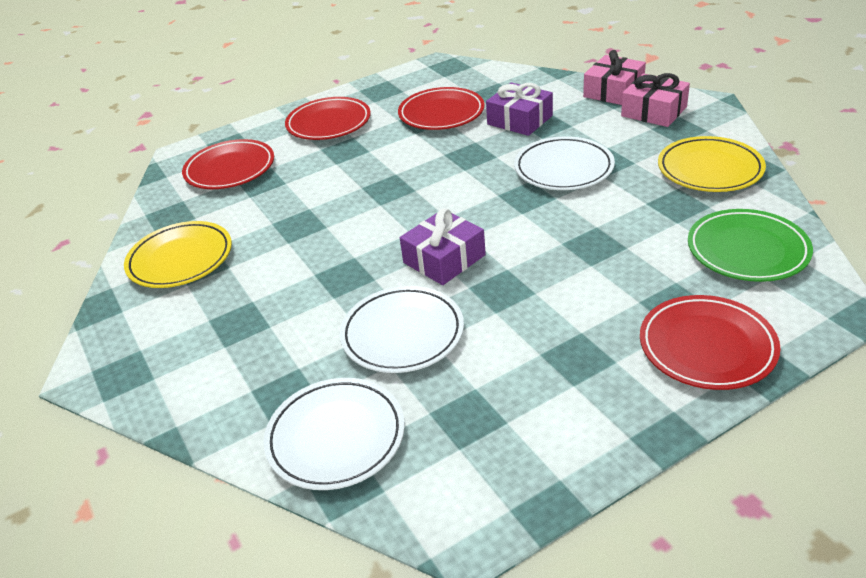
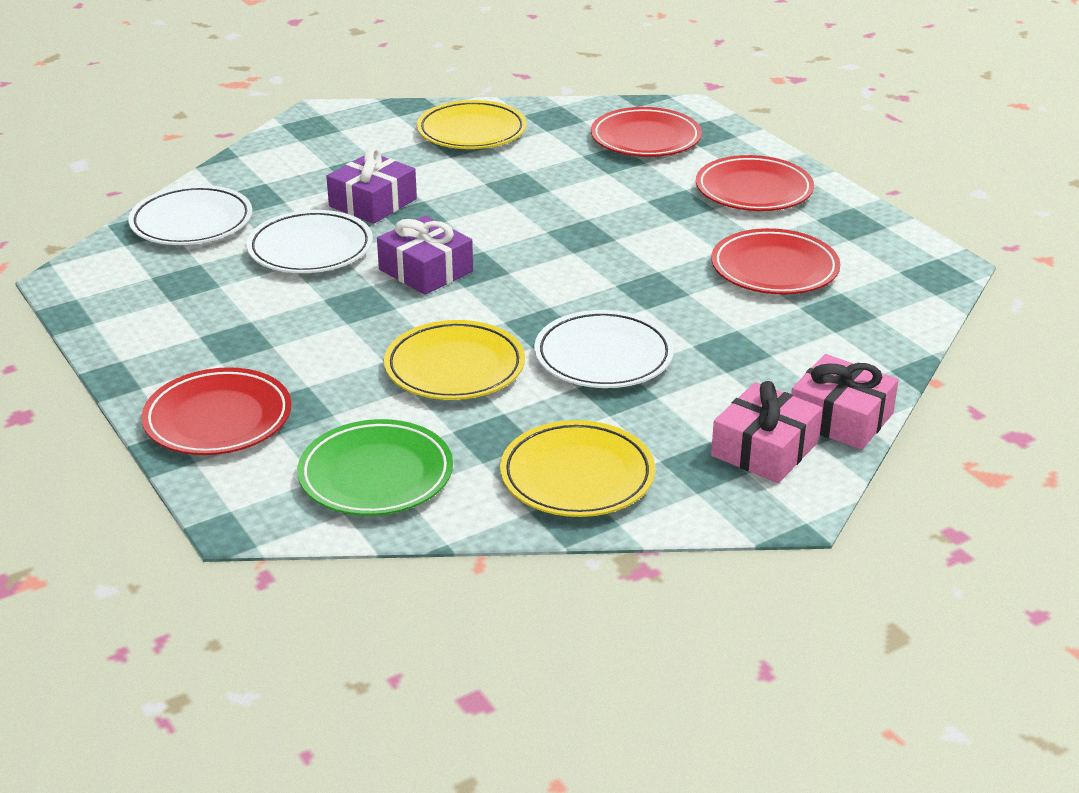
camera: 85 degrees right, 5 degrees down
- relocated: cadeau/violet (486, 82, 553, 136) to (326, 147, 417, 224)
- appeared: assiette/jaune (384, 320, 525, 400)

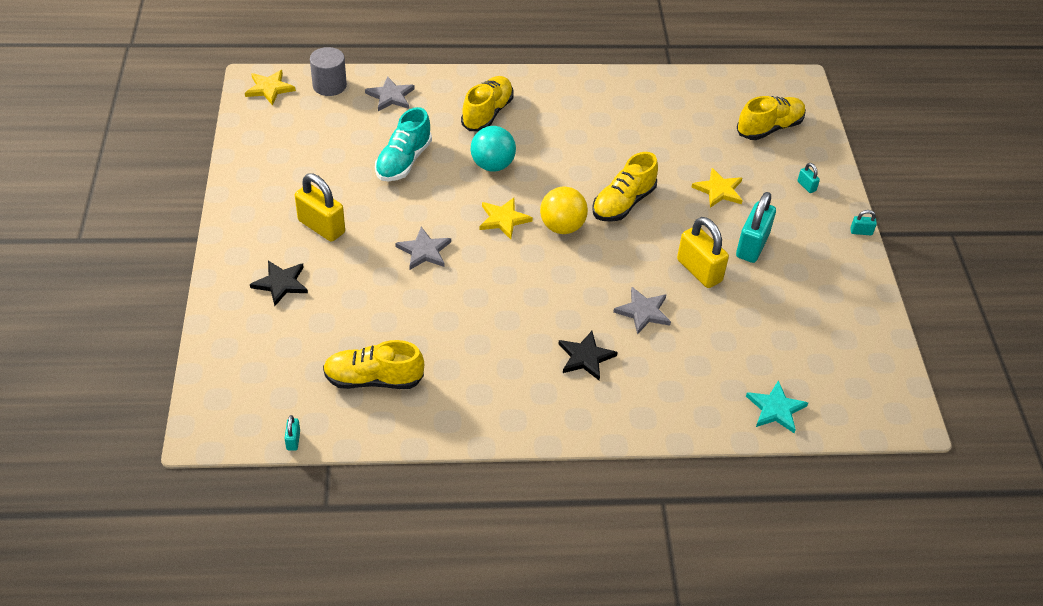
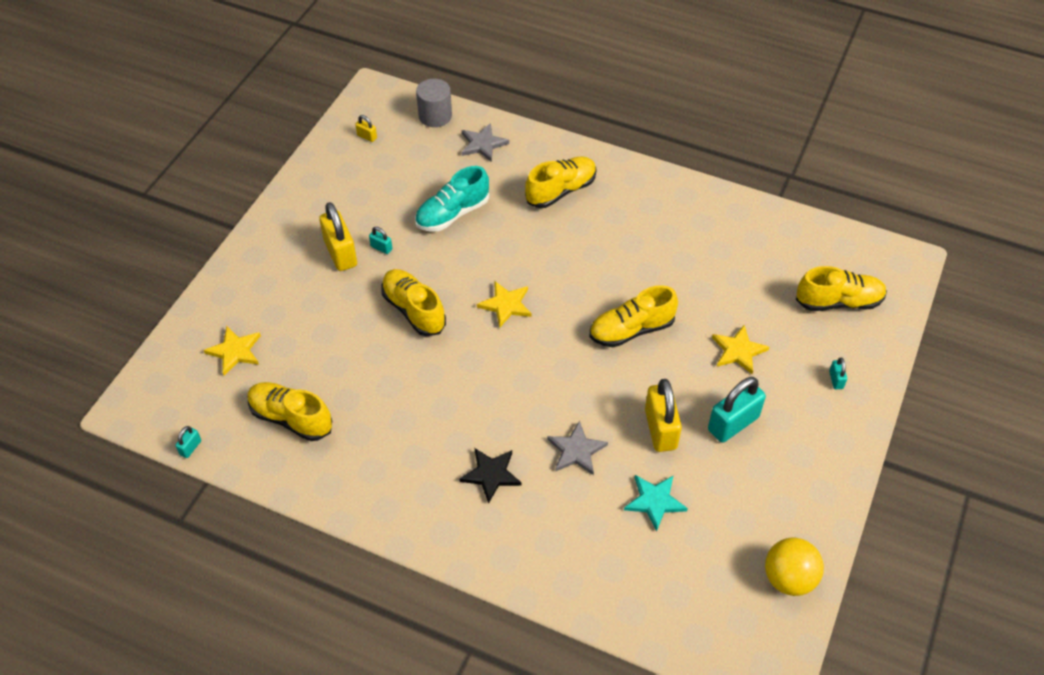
camera: 30 degrees right, 5 degrees up
- relocated: étoile/jaune (245, 70, 296, 105) to (204, 326, 261, 375)
- missing: balle/turquoise (471, 126, 516, 172)
- relocated: balle/jaune (540, 187, 588, 234) to (765, 538, 824, 596)
- relocated: cadenas/turquoise (850, 210, 877, 235) to (369, 227, 392, 254)
- exchanged: étoile/gris (395, 227, 451, 270) to chaussure/jaune (381, 269, 446, 336)
- missing: étoile/noir (250, 261, 308, 306)
- relocated: étoile/turquoise (746, 380, 808, 433) to (624, 475, 688, 531)
- appeared: cadenas/jaune (355, 115, 377, 142)

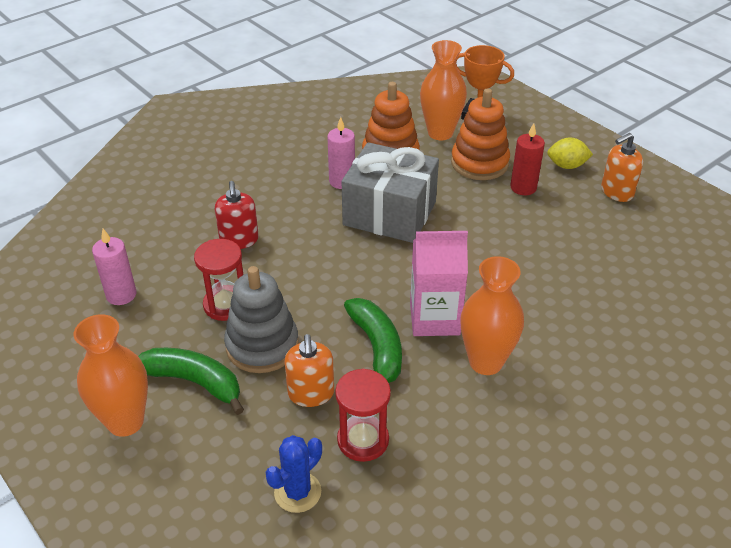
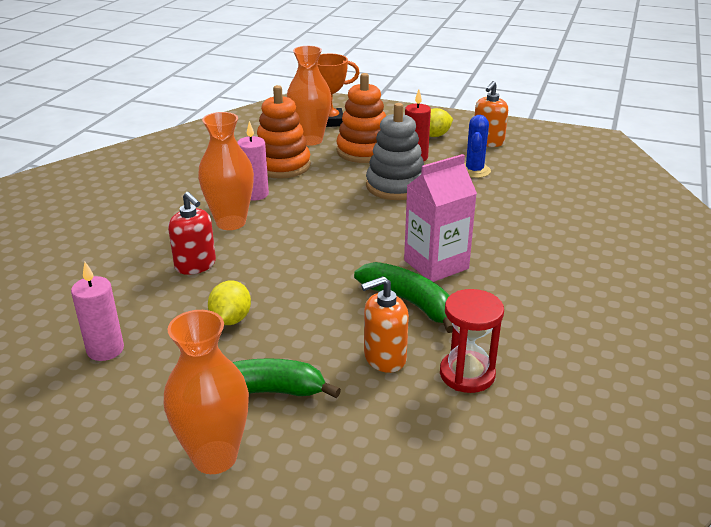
camera: 30 degrees left, 10 degrees down
- missing: cadeau/gris (342, 142, 439, 243)
- exchanged: sablier/rouge (194, 239, 243, 321) to citron/jaune (208, 280, 251, 325)
- relocated: vase/orange (460, 256, 524, 375) to (198, 112, 254, 230)
- relocated: jouet à empiler/gris (224, 266, 299, 373) to (366, 103, 424, 200)
- spun: distributeur de savon/orange (284, 334, 334, 407) = (361, 276, 409, 373) 105 degrees clockwise
- relocated: cactus/bleu (265, 435, 322, 513) to (464, 115, 491, 178)

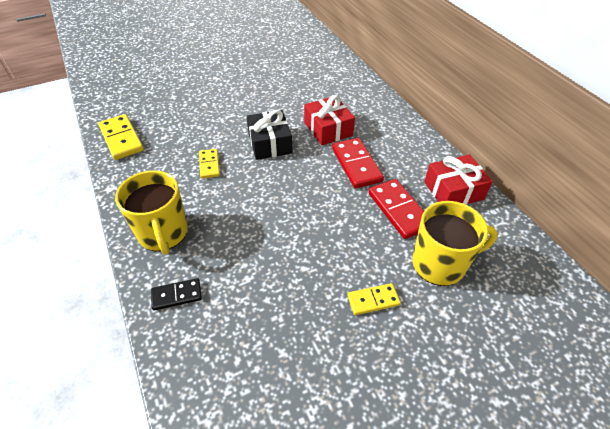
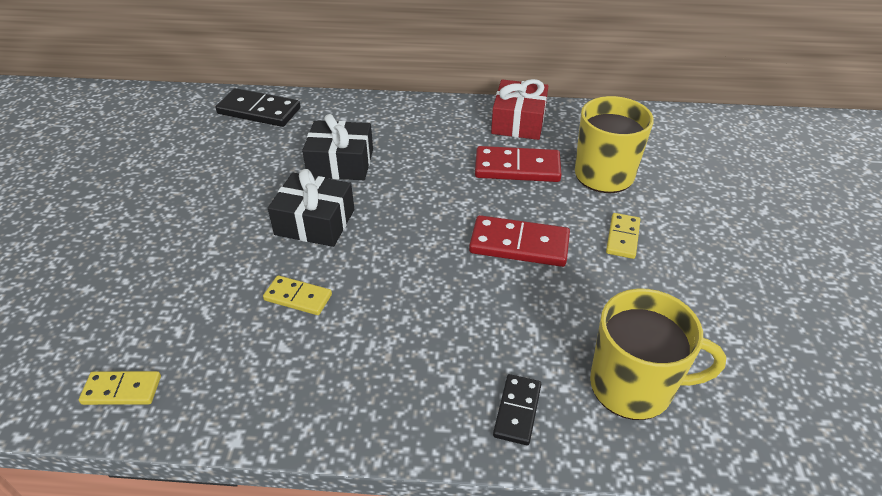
camera: 60 degrees left, 5 degrees down
- colour: cadeau/rouge (304, 95, 355, 146) to cadeau/noir (302, 114, 373, 180)
- size: domino/jaune (98, 114, 144, 160) = (79, 371, 161, 405) x0.60
- relocated: domino/rouge (332, 138, 384, 188) to (469, 215, 570, 267)
- relocated: tasse/jaune (115, 170, 188, 255) to (590, 288, 726, 420)
- appeared: domino/noir (216, 88, 301, 127)

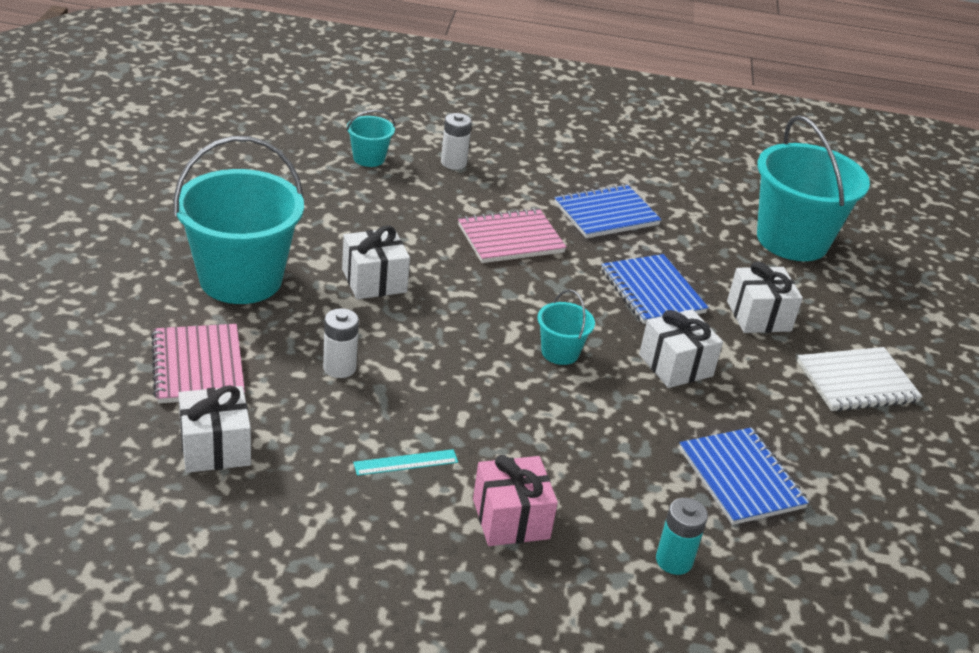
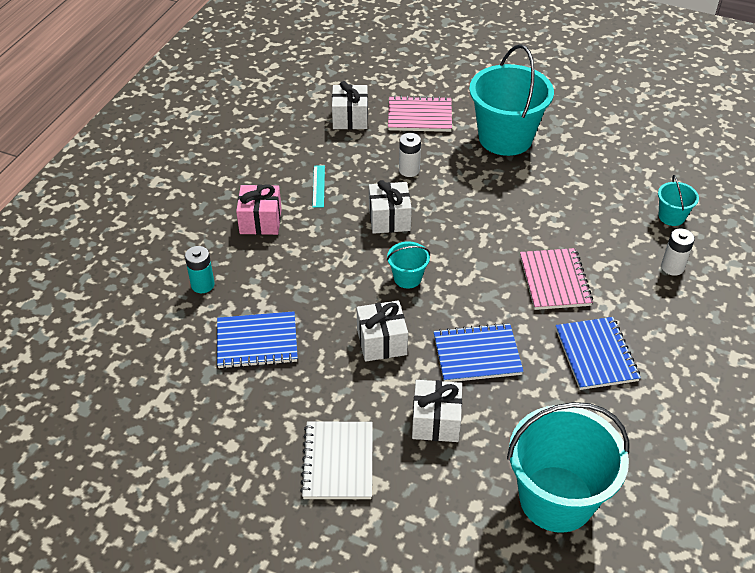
camera: 110 degrees right, 10 degrees up
- relocated: cadeau/blanc (342, 226, 410, 299) to (369, 180, 412, 234)

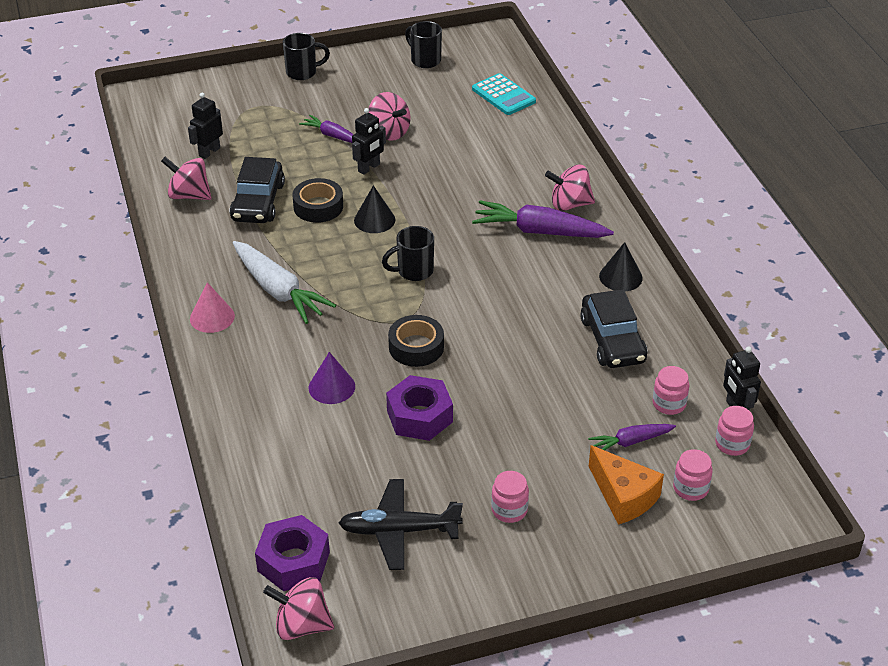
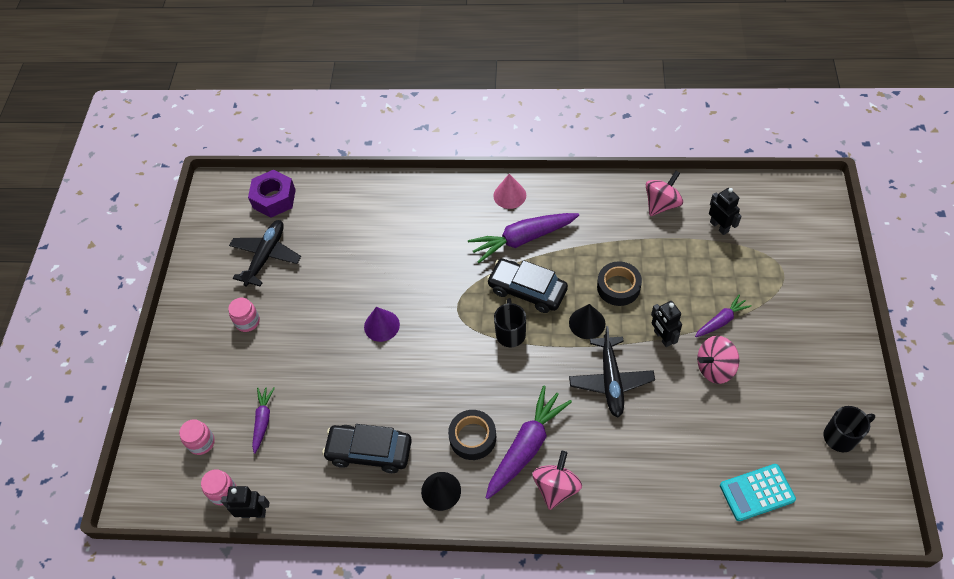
camera: 115 degrees right, 15 degrees up
- missing: tasse/noir (283, 33, 330, 80)
- relocated: voiture/noir (230, 157, 285, 223) to (487, 259, 568, 313)
- colour: carotte/blanc (233, 241, 336, 324) to carotte/violet (468, 213, 579, 263)
- relocated: ruban adhésif/noir (388, 315, 444, 367) to (448, 410, 496, 460)
- relocated: cône/violet (309, 352, 355, 404) to (364, 307, 400, 342)
- missing: bocal/rose (653, 366, 690, 415)
- missing: écrou/violet (386, 375, 453, 441)
- missing: fromage/orange (589, 445, 664, 525)
- missing: toupie/rose (263, 577, 334, 640)
- appeared: avion/noir (569, 326, 655, 417)

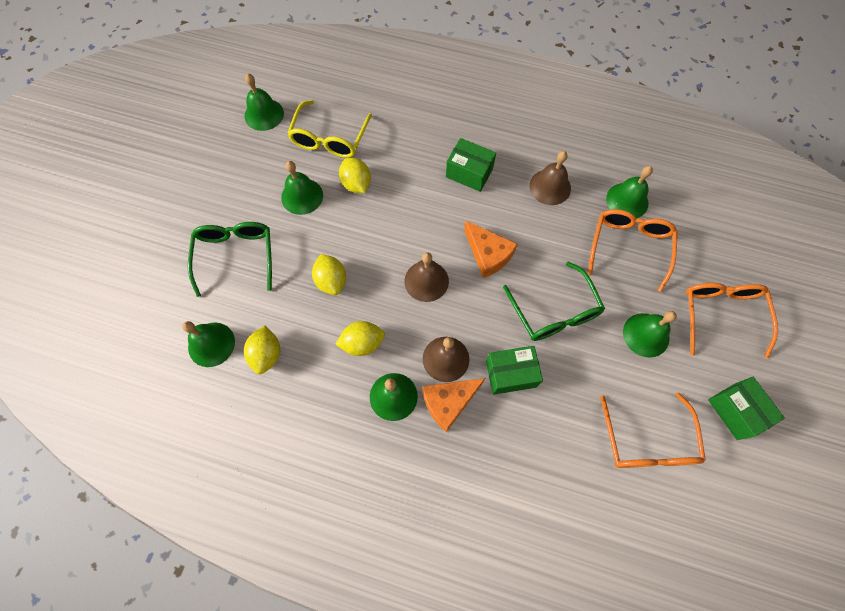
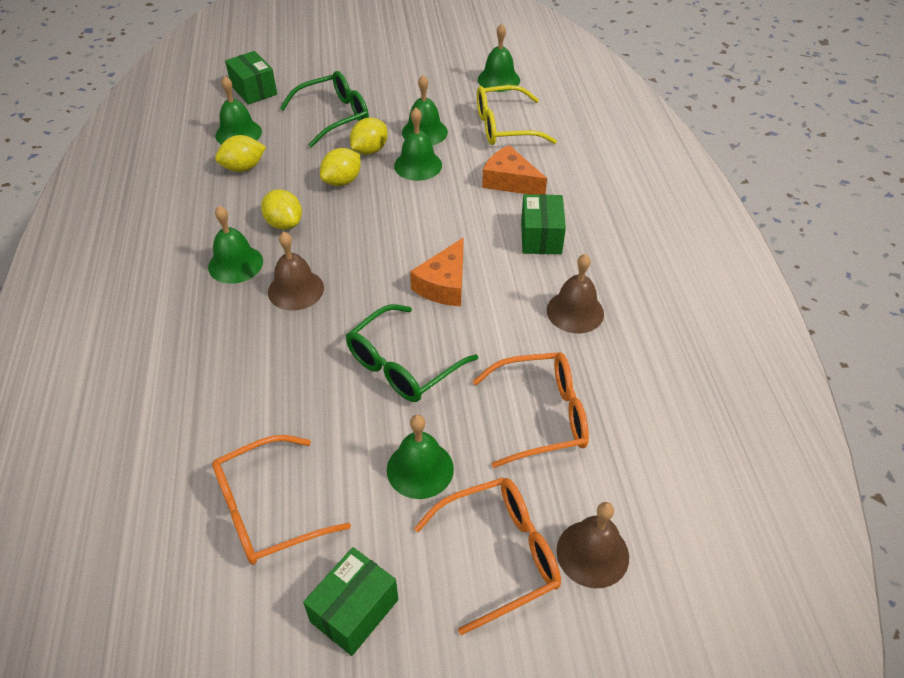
camera: 65 degrees right, 20 degrees down
- relocated: citron/jaune (339, 158, 371, 193) to (350, 118, 388, 155)
- relocated: cloche/vert (606, 166, 653, 218) to (394, 108, 442, 181)
- relocated: cloche/marron (404, 252, 449, 302) to (556, 502, 629, 588)
- relocated: boîte/vert (486, 346, 543, 395) to (225, 51, 277, 105)
- relocated: fromage/orange (422, 378, 485, 432) to (482, 145, 547, 195)

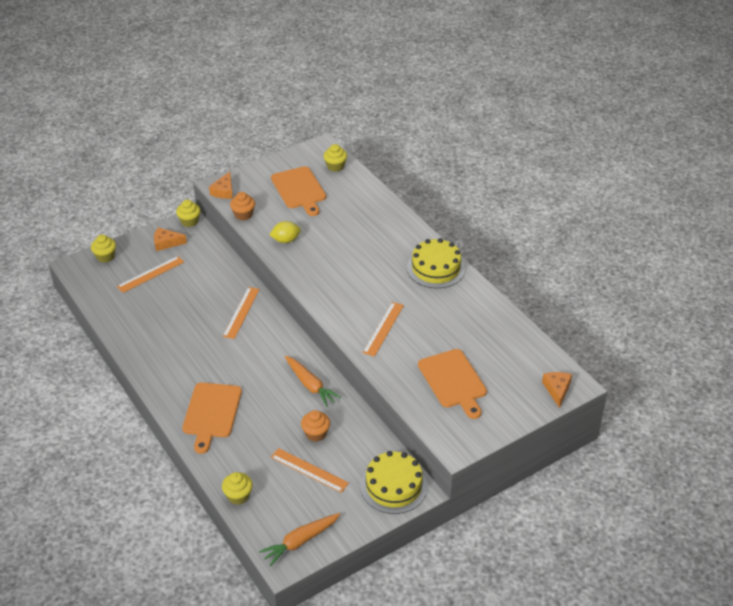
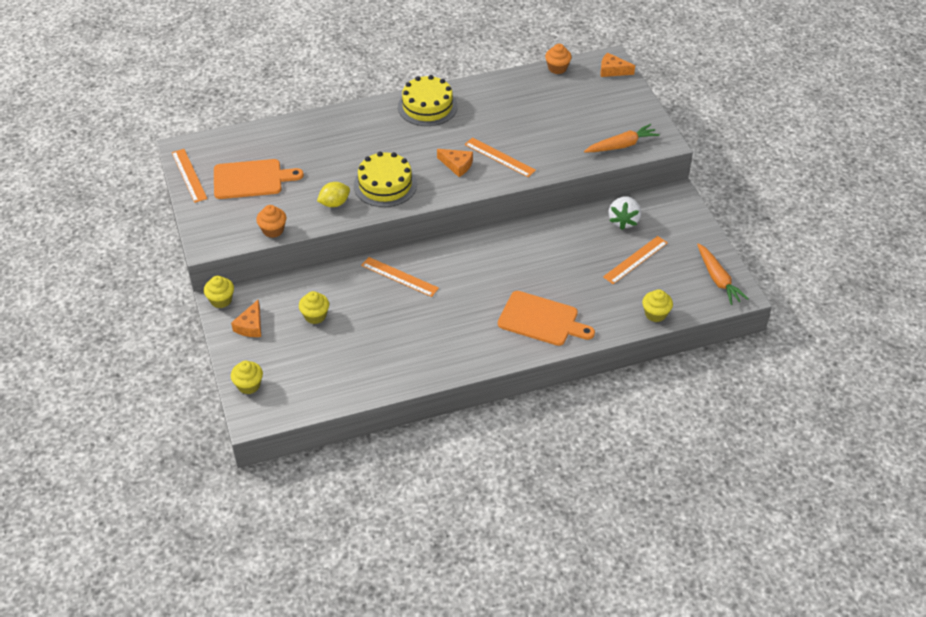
camera: 75 degrees left, 5 degrees up
- relocated: muffin/jaune (323, 144, 347, 172) to (299, 291, 329, 324)
- relocated: fromage/orange (209, 172, 233, 199) to (437, 149, 473, 177)
- spun: citron/jaune (270, 221, 301, 243) = (317, 182, 350, 207) 60 degrees clockwise
- relocated: règle/orange (117, 256, 184, 293) to (172, 149, 207, 203)
- missing: planche à découper/orange (418, 349, 487, 419)
- relocated: carotte/orange (285, 356, 342, 407) to (584, 124, 660, 152)
- relocated: muffin/orange (301, 410, 330, 442) to (545, 44, 572, 74)
- relocated: gâteau/jaune (361, 451, 428, 514) to (354, 152, 417, 207)
- appeared: fraise/blanc (608, 196, 641, 230)

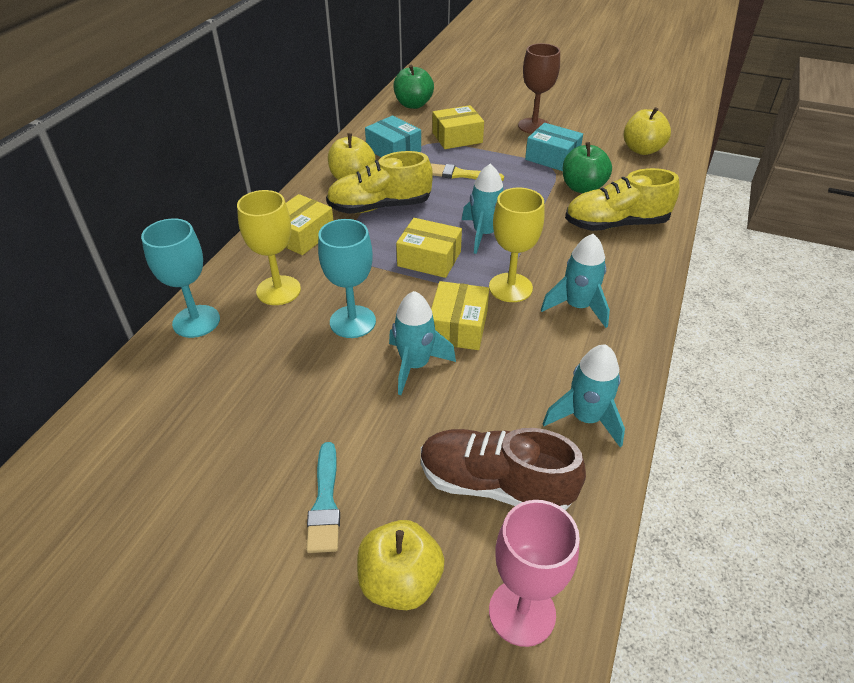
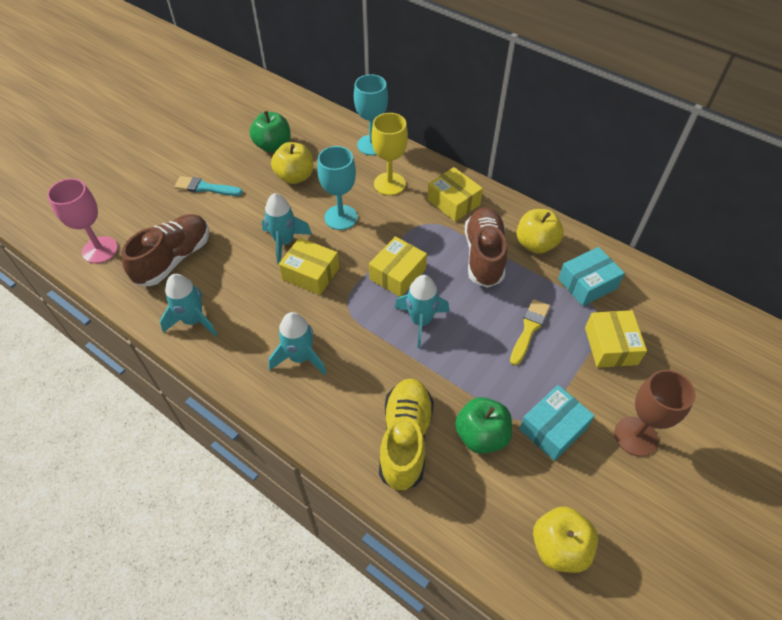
camera: 105 degrees right, 10 degrees up
- relocated: pomme/vert (393, 64, 434, 109) to (250, 111, 291, 153)
- colour: chaussure/jaune (326, 151, 433, 214) to chaussure/marron (465, 207, 507, 288)
- missing: verre à pied/jaune (489, 188, 545, 302)
- relocated: pomme/jaune (357, 520, 445, 610) to (271, 142, 313, 184)

